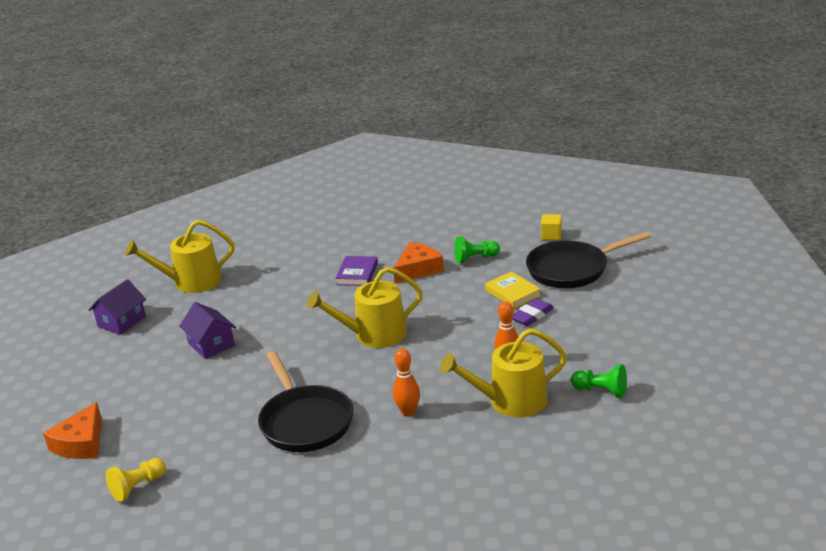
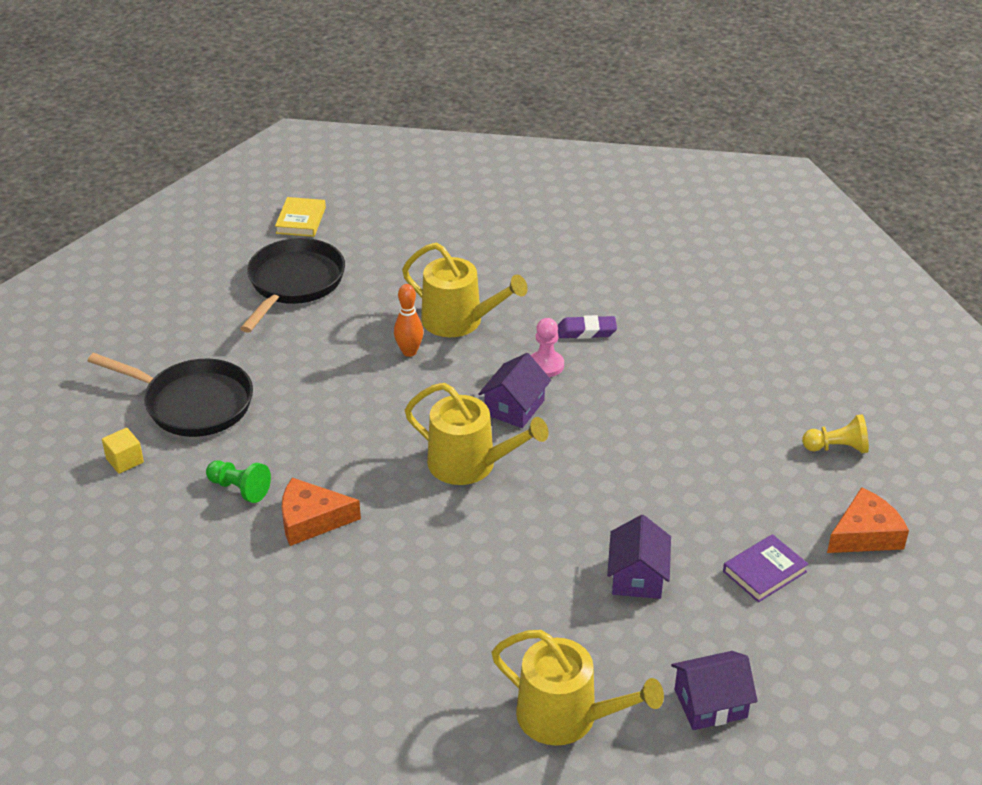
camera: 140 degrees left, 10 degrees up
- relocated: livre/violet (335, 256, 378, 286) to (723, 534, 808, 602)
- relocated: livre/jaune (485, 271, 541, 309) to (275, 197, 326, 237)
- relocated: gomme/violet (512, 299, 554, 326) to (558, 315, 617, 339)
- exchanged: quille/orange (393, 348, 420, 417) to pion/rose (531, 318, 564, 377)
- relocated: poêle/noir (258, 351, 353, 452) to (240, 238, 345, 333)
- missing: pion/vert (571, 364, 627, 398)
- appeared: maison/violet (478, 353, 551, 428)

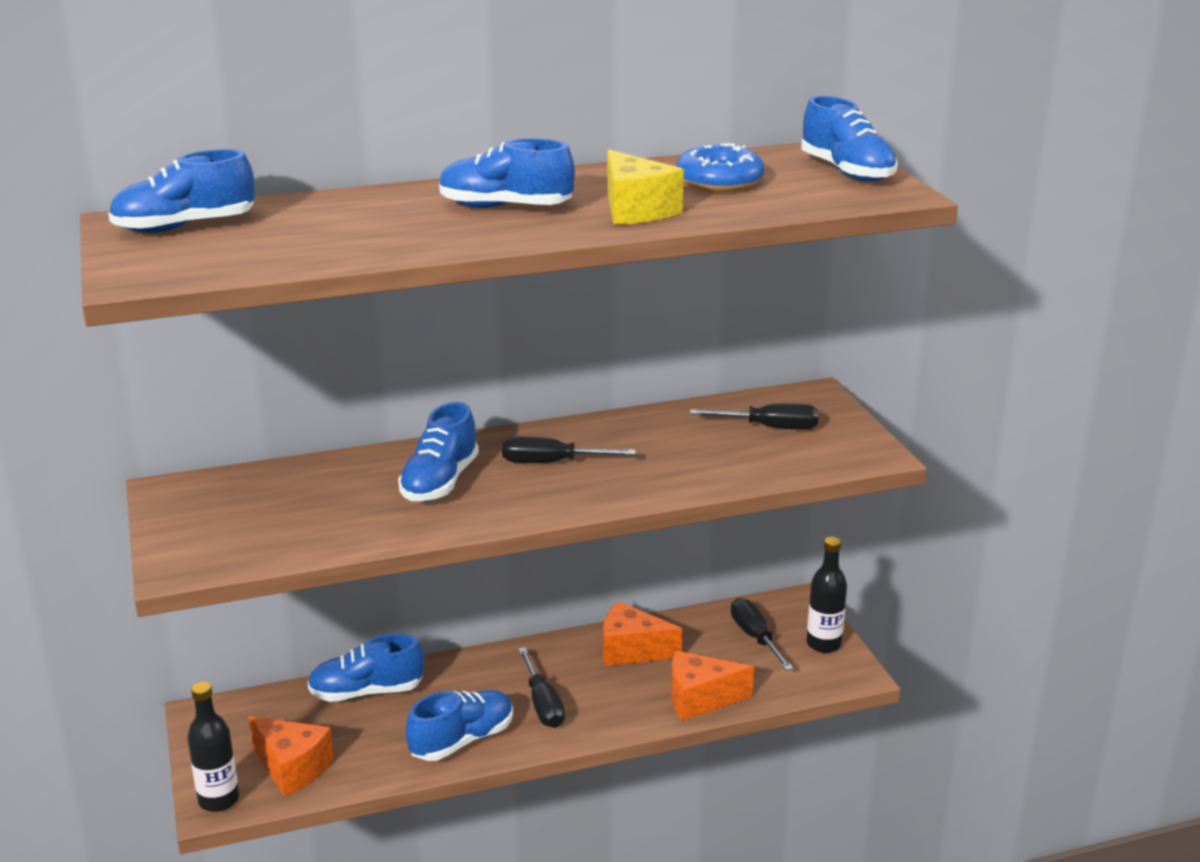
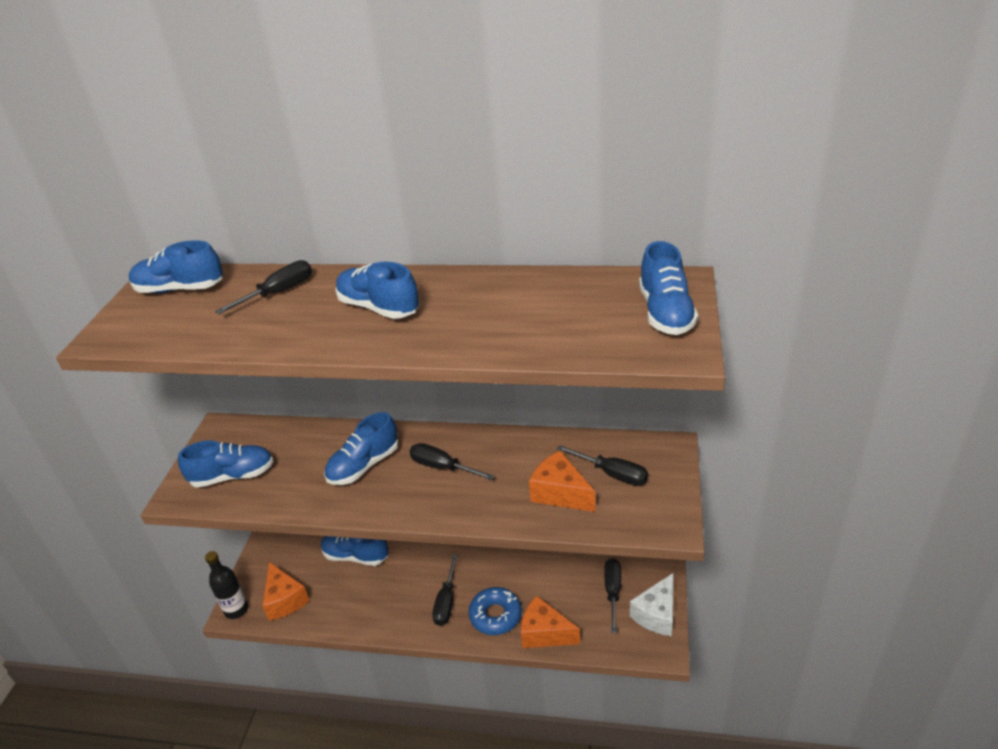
camera: 30 degrees right, 10 degrees up
- relocated: beignet/bleu (676, 143, 764, 192) to (469, 587, 522, 635)
- missing: fromage/jaune (607, 149, 684, 225)
- exchanged: bouteille/noir (807, 537, 847, 653) to fromage/blanc (630, 573, 673, 636)
- relocated: fromage/orange (603, 601, 682, 666) to (529, 451, 595, 512)
- relocated: chaussure/bleu (406, 690, 513, 761) to (178, 440, 273, 488)
- appeared: tournevis/noir (215, 260, 312, 314)

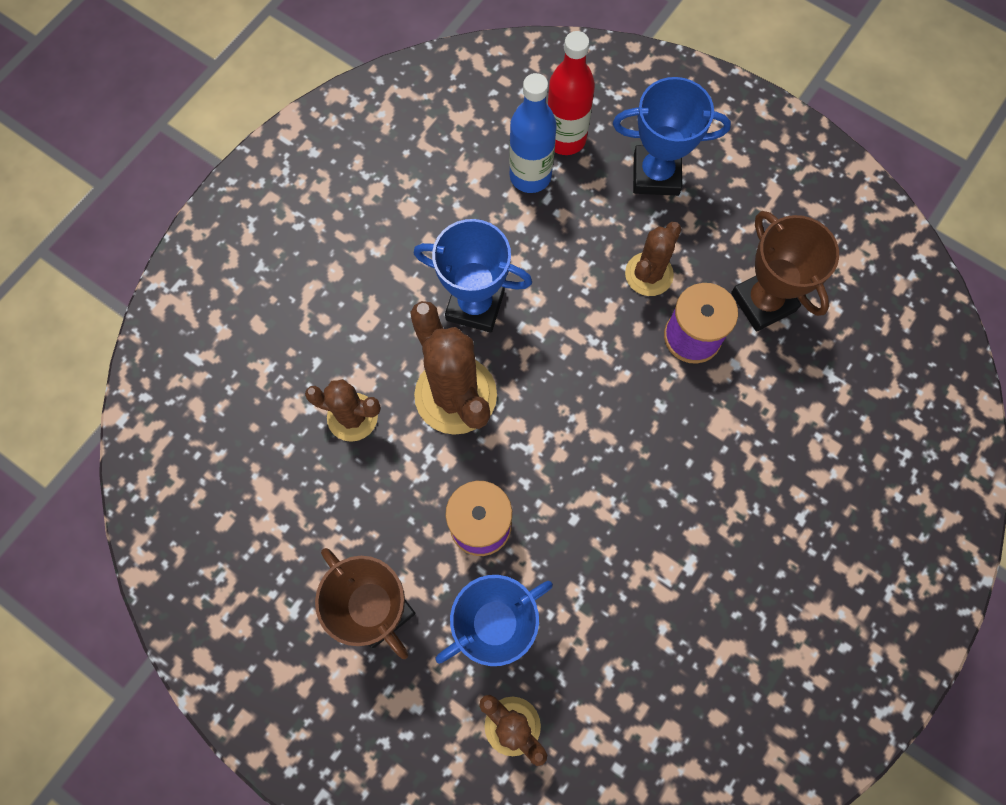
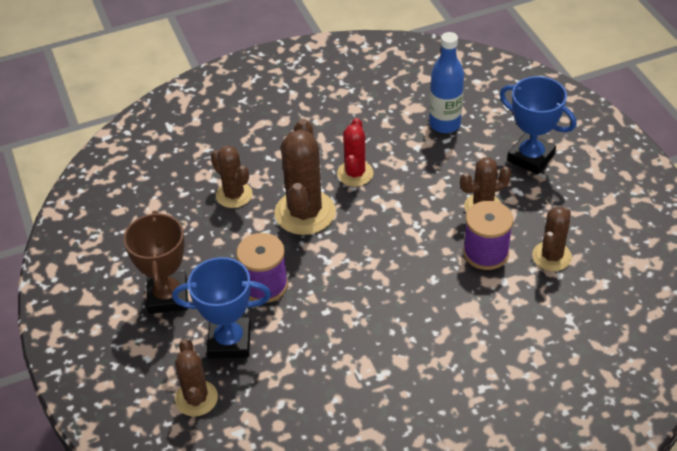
camera: 35 degrees right, 25 degrees down
- missing: bouteille/rouge (547, 31, 595, 155)
- exchanged: trophée/marron (731, 211, 839, 332) to cactus/marron (532, 207, 572, 271)
- exchanged: trophée/bleu (414, 219, 532, 333) to cactus/rouge (337, 118, 373, 186)

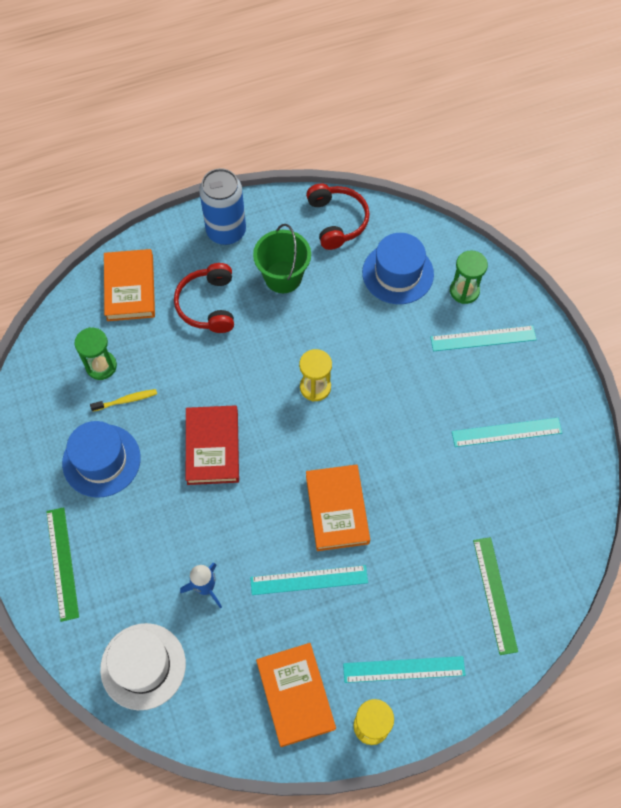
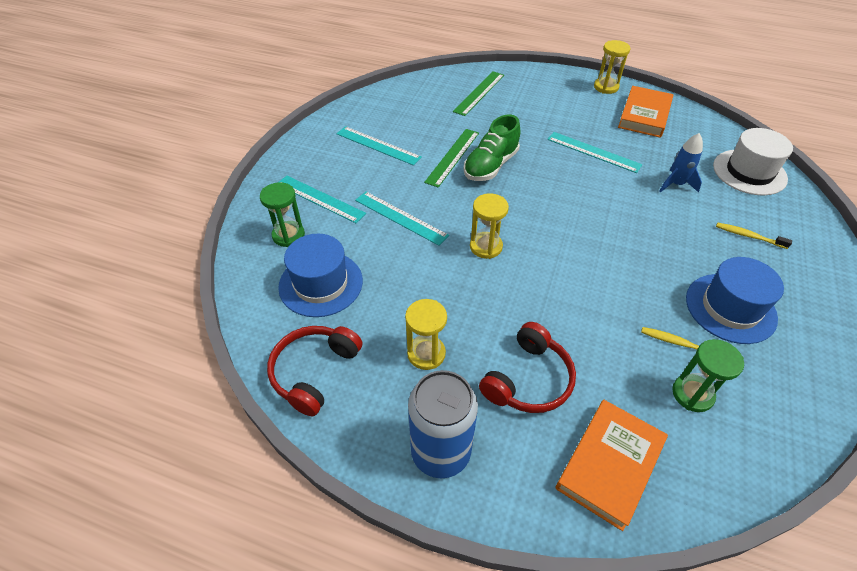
camera: 140 degrees left, 15 degrees down
- exchanged: seau/vert (253, 224, 311, 293) to sablier/jaune (405, 299, 447, 370)
- missing: livre/rouge (186, 405, 239, 485)
- missing: livre/orange (306, 465, 370, 551)
- relocated: règle/vert (46, 507, 79, 622) to (424, 129, 479, 188)
- relocated: règle/turquoise (343, 656, 465, 683) to (355, 192, 449, 246)
- appeared: chaussure/vert (463, 115, 520, 181)
- appeared: brosse à dents/jaune (716, 222, 792, 249)

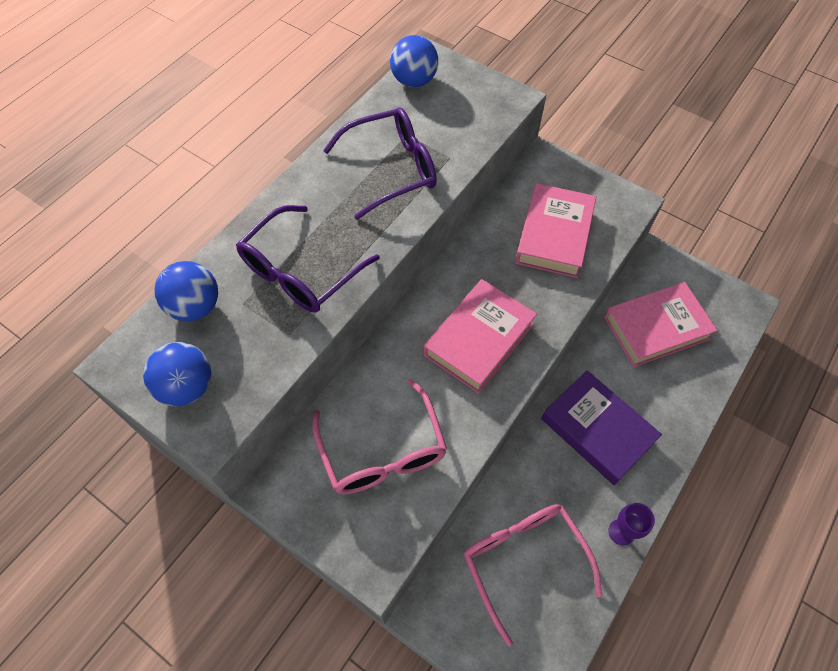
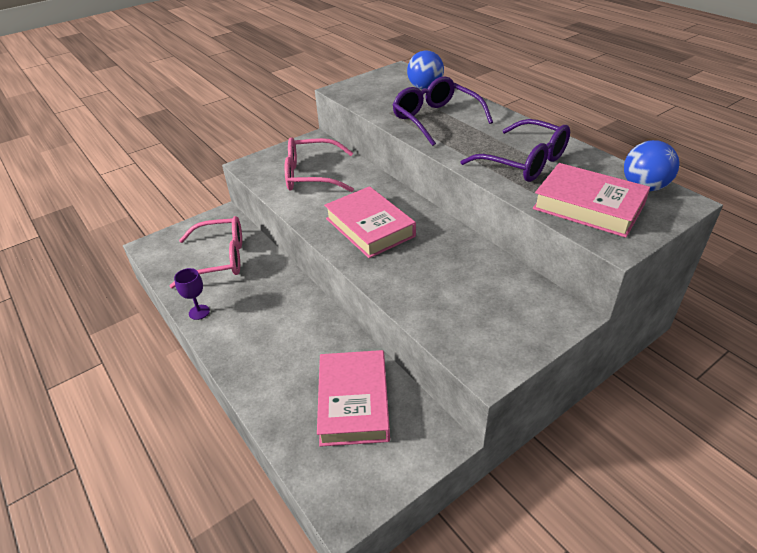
camera: 110 degrees right, 20 degrees down
- spun: lunettes/violet (323, 108, 437, 220) = (461, 119, 570, 182) 45 degrees counterclockwise
- relocated: livre/rose (515, 183, 596, 278) to (533, 163, 650, 238)
- missing: balle/bleu (143, 342, 211, 406)
- missing: livre/violet (541, 371, 662, 485)

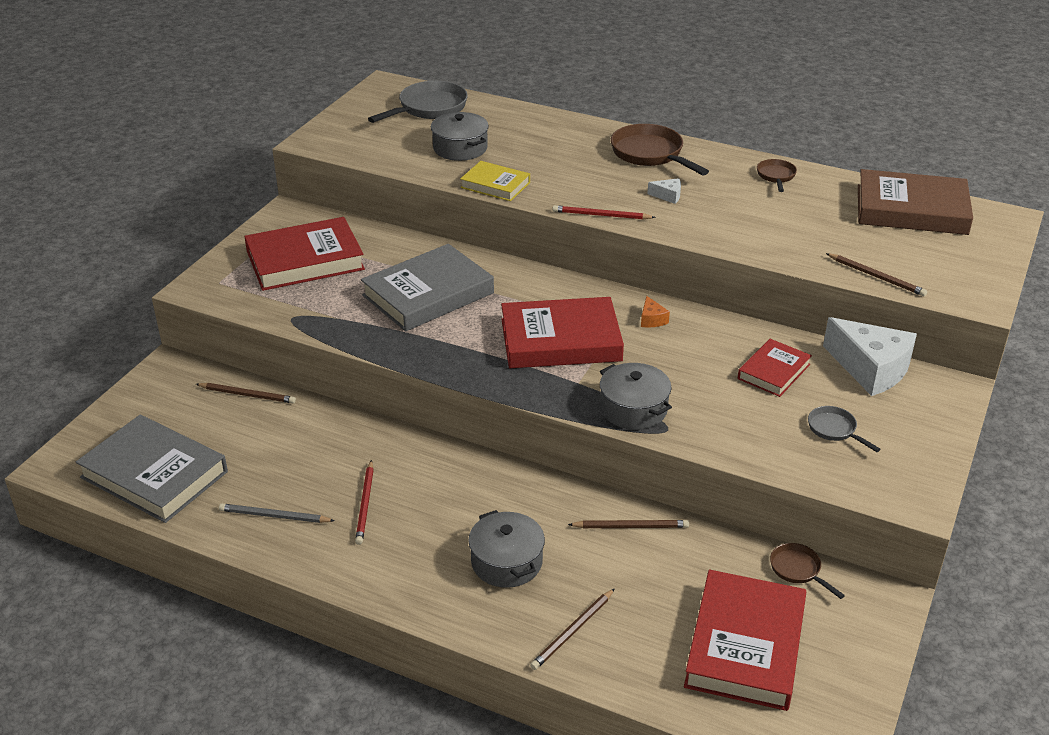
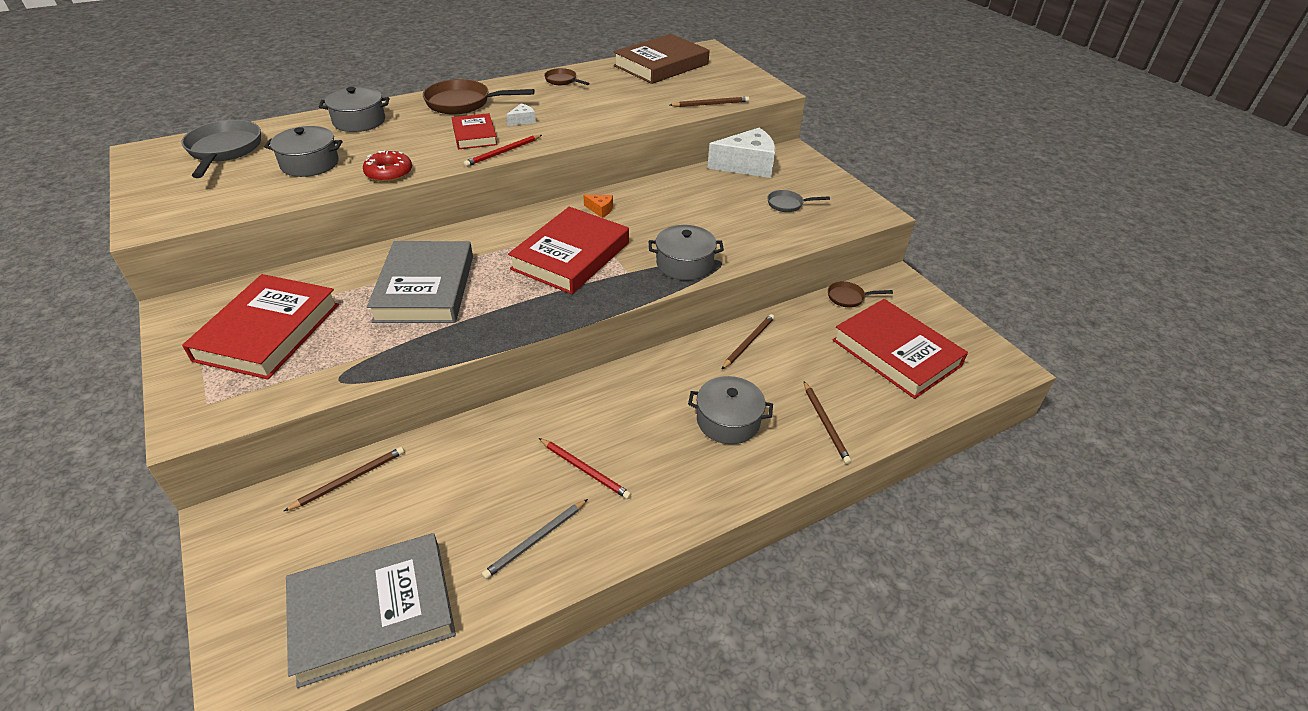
camera: 55 degrees left, 5 degrees up
- exchanged: livre/jaune (460, 161, 530, 201) to beignet/rouge (363, 150, 412, 182)
- relocated: livre/rouge (738, 339, 812, 397) to (452, 113, 498, 149)
- appeared: marmite/gris (319, 87, 389, 132)

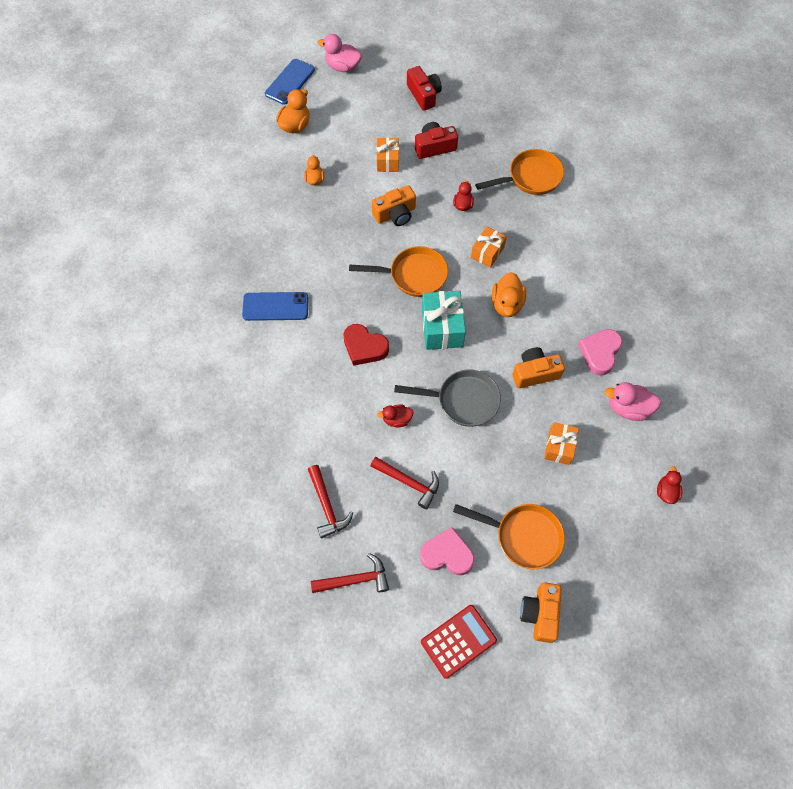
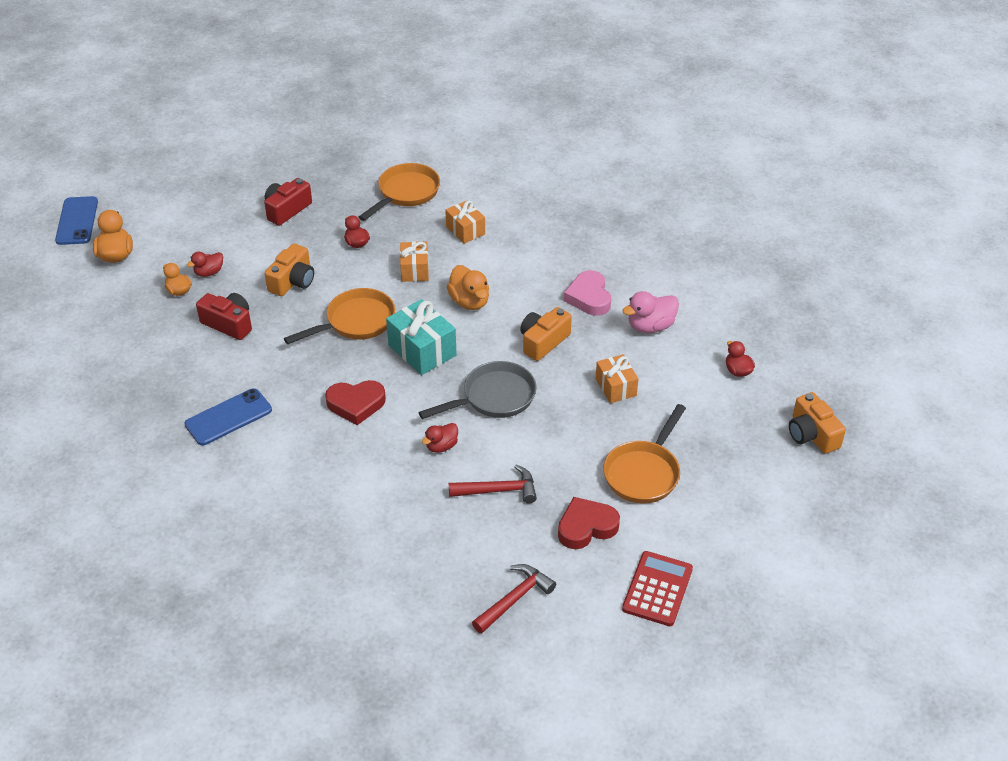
camera: 35 degrees left, 20 degrees down
- missing: canard/rose (317, 34, 362, 72)
- relocated: appareil photo/rouge (407, 66, 442, 111) to (196, 293, 252, 340)
- relocated: cadeau/orange (377, 138, 399, 172) to (445, 201, 485, 244)
- missing: marteau/rouge (308, 465, 353, 539)
- spun: poêle/orange (453, 504, 565, 569) = (603, 404, 686, 504) 135 degrees clockwise
- colour: cœur/rose (420, 527, 475, 575) to cœur/rouge (558, 497, 620, 549)
- relocated: appareil photo/orange (520, 582, 562, 643) to (789, 392, 846, 454)
- appeared: canard/rouge (187, 252, 223, 277)

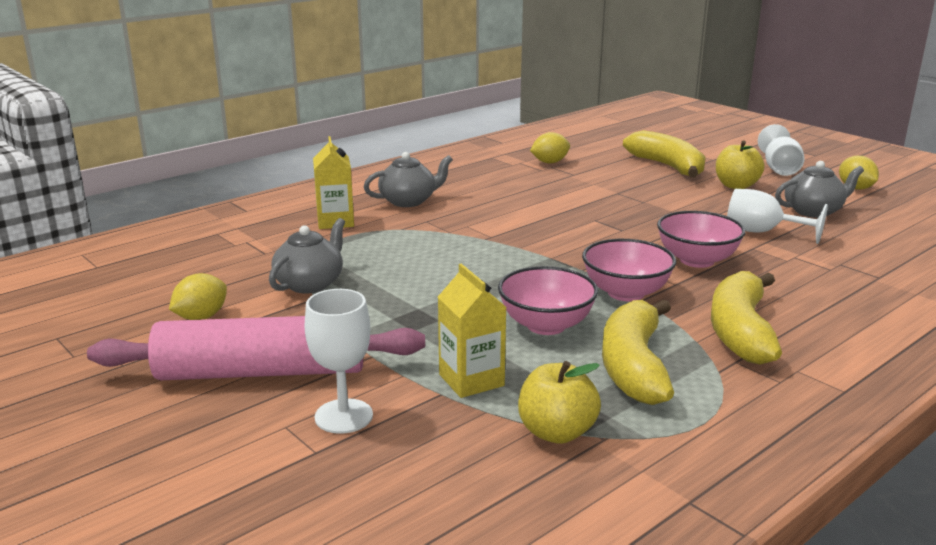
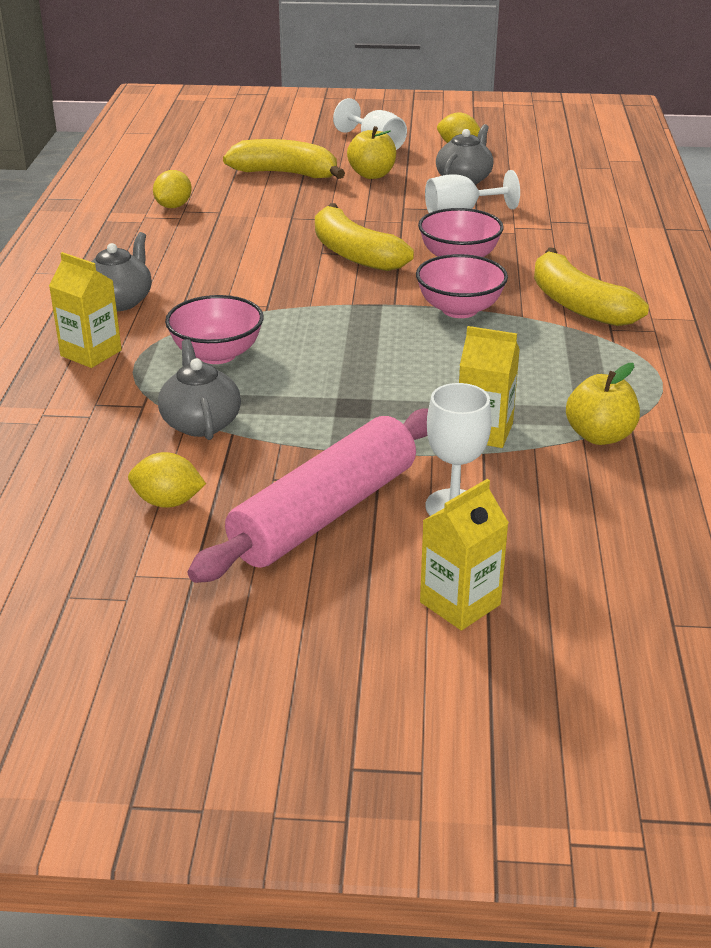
camera: 45 degrees left, 10 degrees up
- relocated: bol/rose (498, 266, 598, 335) to (165, 295, 264, 364)
- spun: citron/jaune (169, 273, 227, 320) = (128, 452, 206, 508) 75 degrees counterclockwise
- relocated: banane/jaune (602, 299, 674, 405) to (315, 203, 414, 271)
- appeared: brique de lait/jaune (420, 479, 509, 630)

